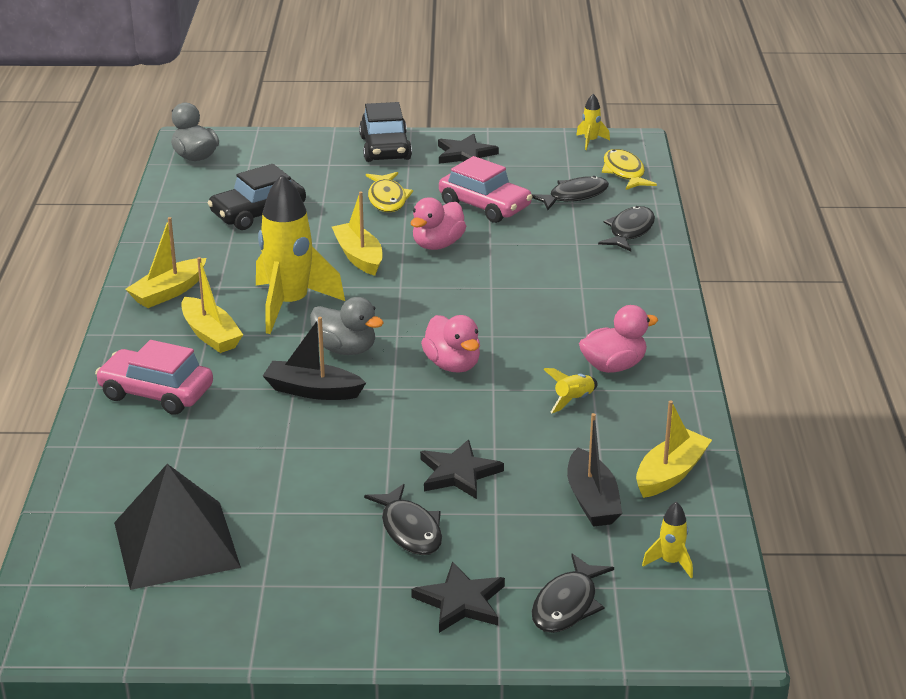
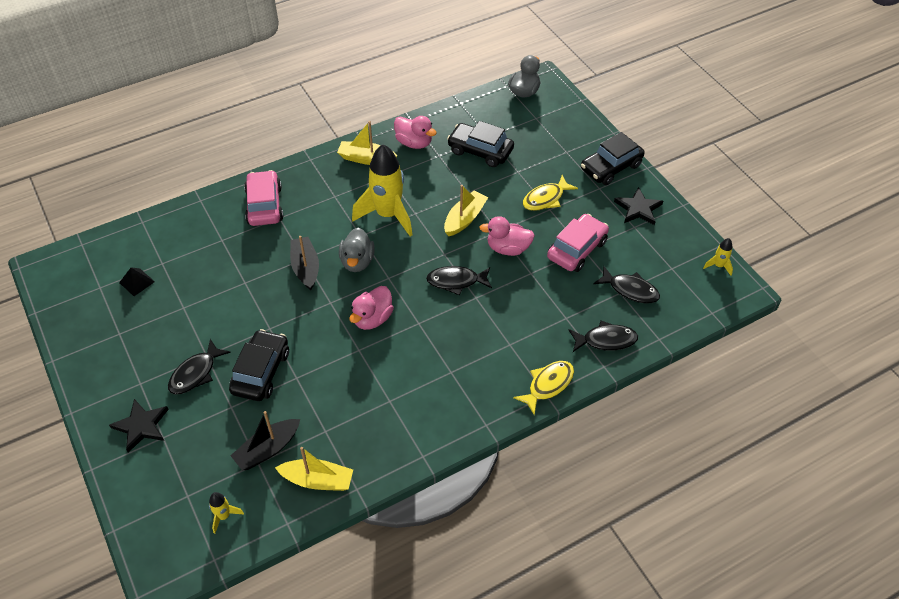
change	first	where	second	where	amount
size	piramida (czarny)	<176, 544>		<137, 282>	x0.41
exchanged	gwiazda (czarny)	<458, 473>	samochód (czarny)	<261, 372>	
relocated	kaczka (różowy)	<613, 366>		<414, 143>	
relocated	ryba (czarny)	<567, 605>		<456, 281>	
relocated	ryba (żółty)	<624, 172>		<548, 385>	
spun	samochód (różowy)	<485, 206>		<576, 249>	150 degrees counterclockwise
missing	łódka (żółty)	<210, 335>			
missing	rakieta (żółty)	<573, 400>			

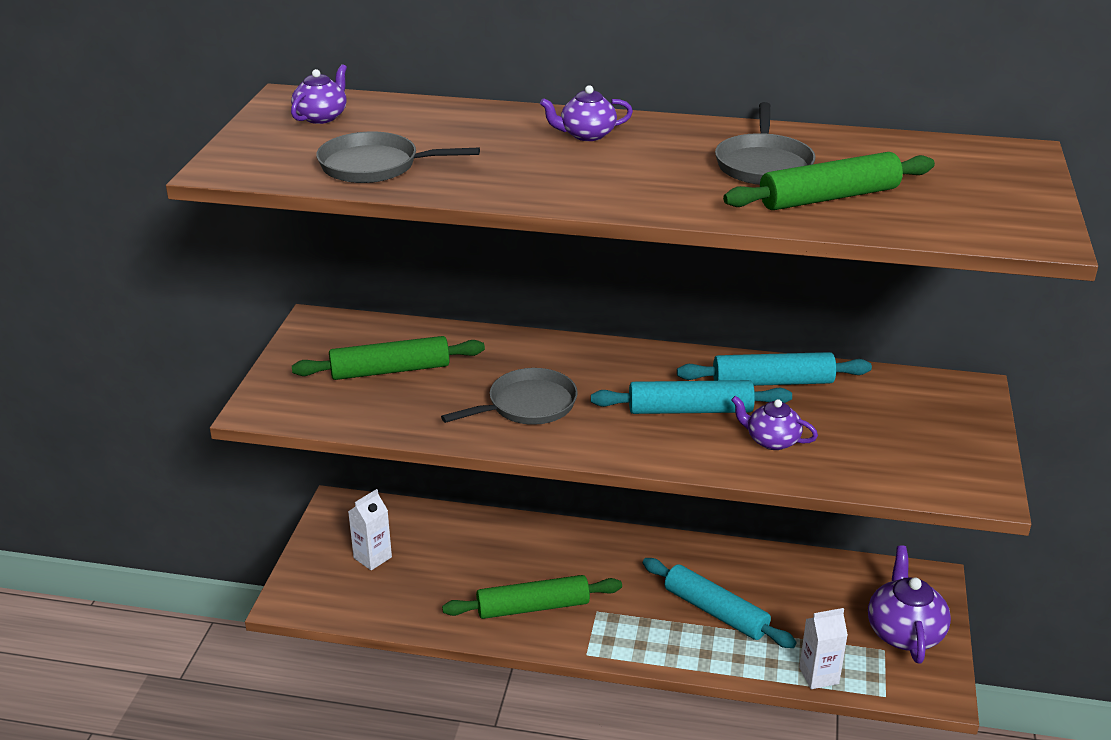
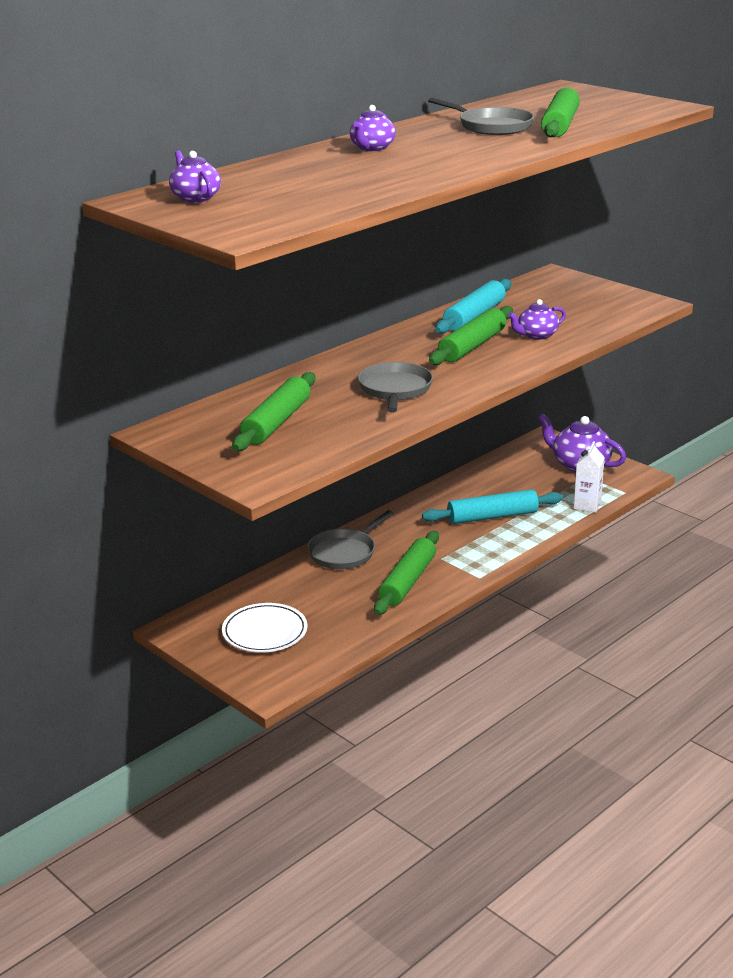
change	first	where	second	where	amount
exchanged	karton mleka (biały)	<372, 557>	talerz (biały)	<265, 632>	
relocated	patelnia (szary)	<375, 166>		<344, 552>	
colour	wałek do ciasta (turkusowy)	<690, 410>	wałek do ciasta (zielony)	<472, 346>	

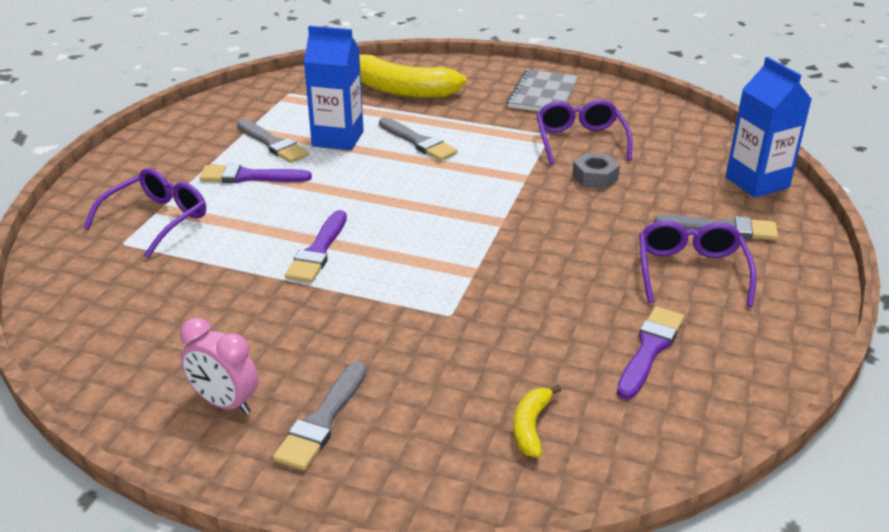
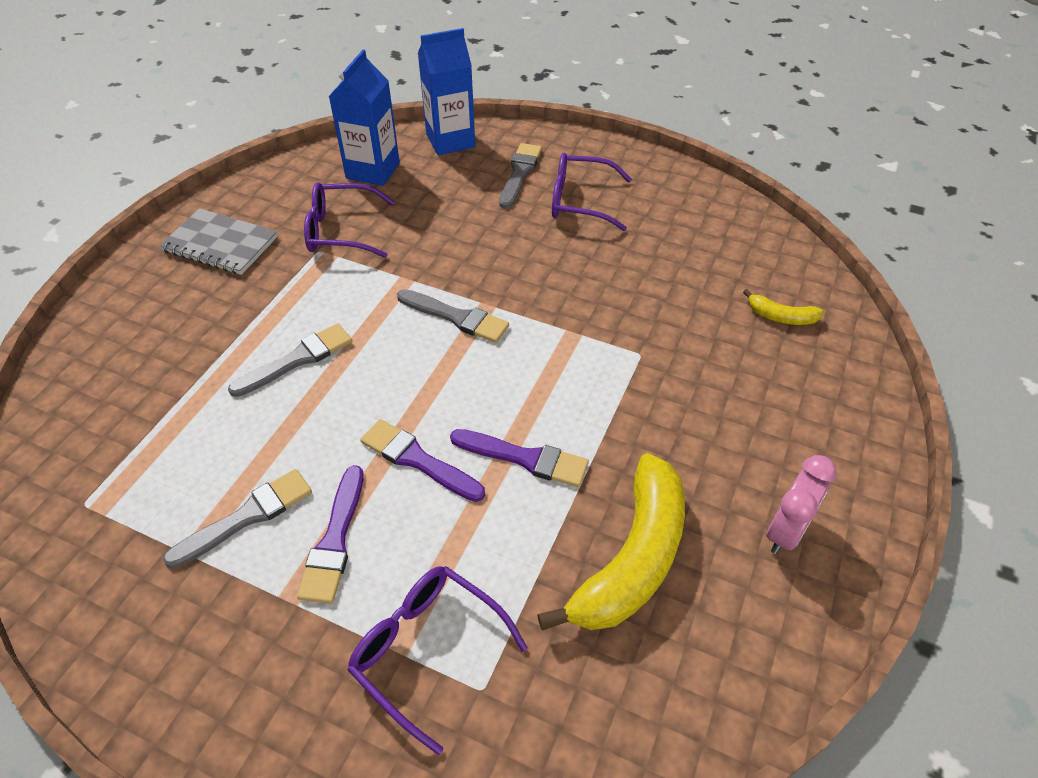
change	first	where	second	where	amount
relocated	karton mleka (niebieski)	<338, 139>		<373, 170>	
relocated	pędzel (fioletowy)	<649, 349>		<418, 460>	
relocated	pędzel (szary)	<322, 420>		<456, 317>	
relocated	banan (żółty)	<400, 90>		<632, 558>	
missing	nakrętka (szary)	<595, 177>			

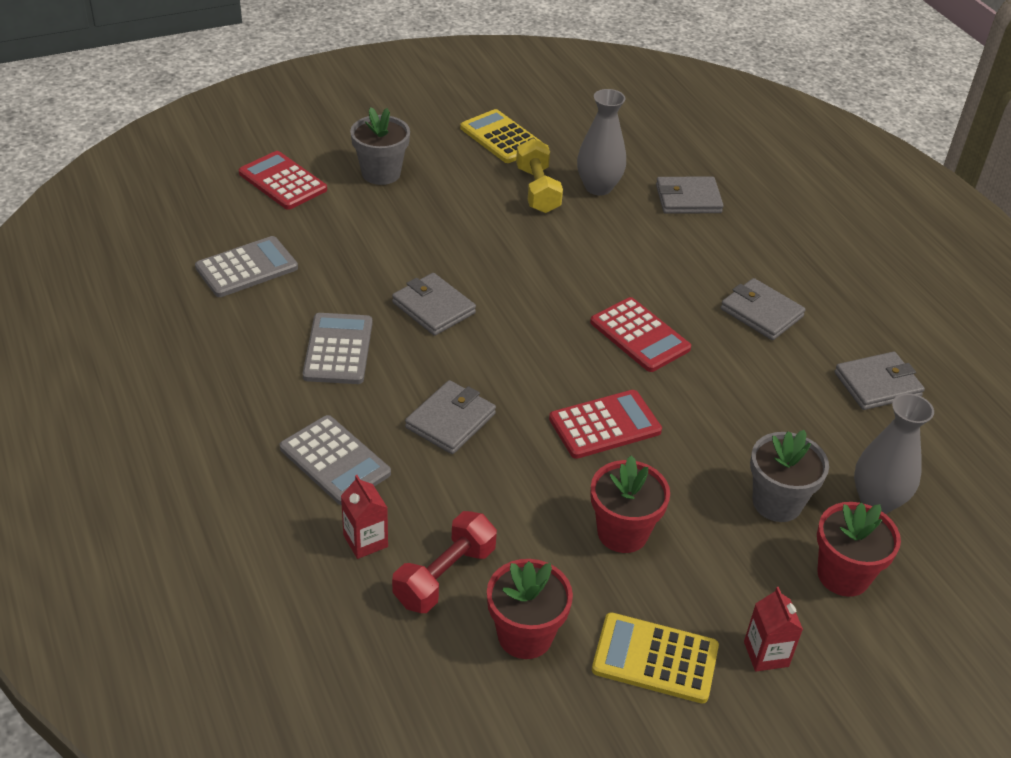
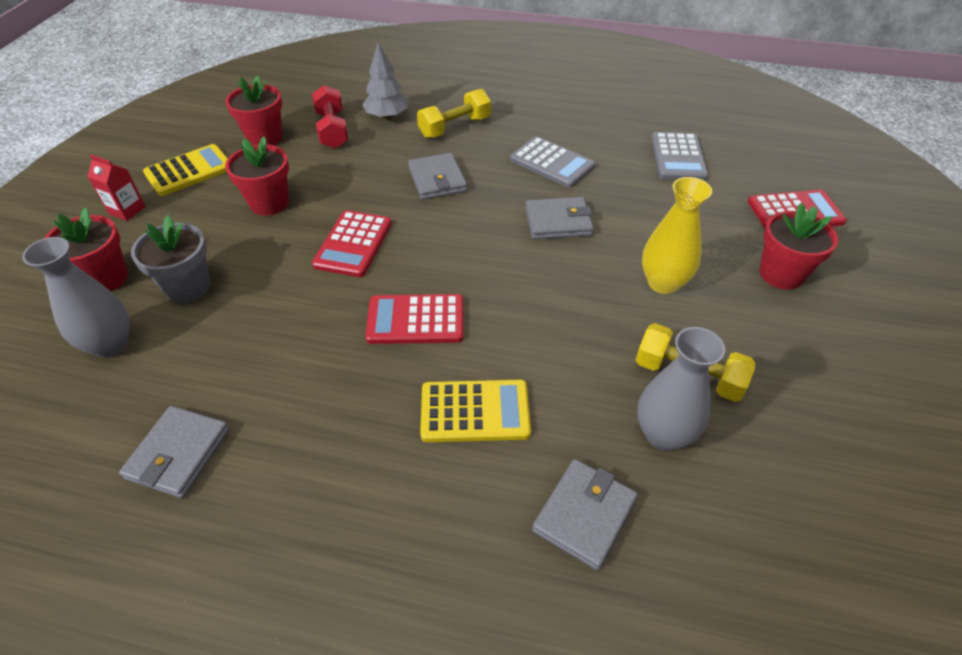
change	first	where	second	where	amount
exchanged	karton mleka (czerwony)	<365, 541>	drzewko (szary)	<387, 116>	
exchanged	kalkulator (szary)	<334, 461>	hantel (żółty)	<454, 127>	
relocated	kalkulator (żółty)	<501, 137>		<475, 411>	
appeared			wazon (żółty)	<663, 283>	
colour	doniczka (szary)	<381, 173>	doniczka (czerwony)	<781, 274>	
missing	portfel (szary)	<761, 313>			

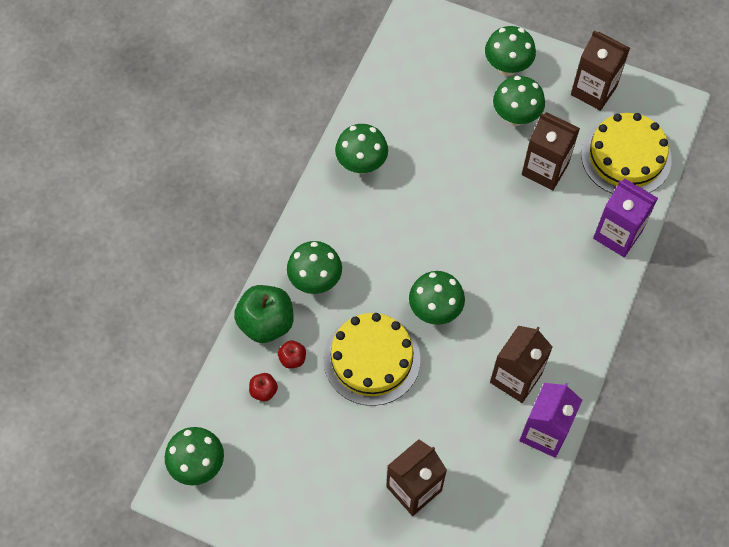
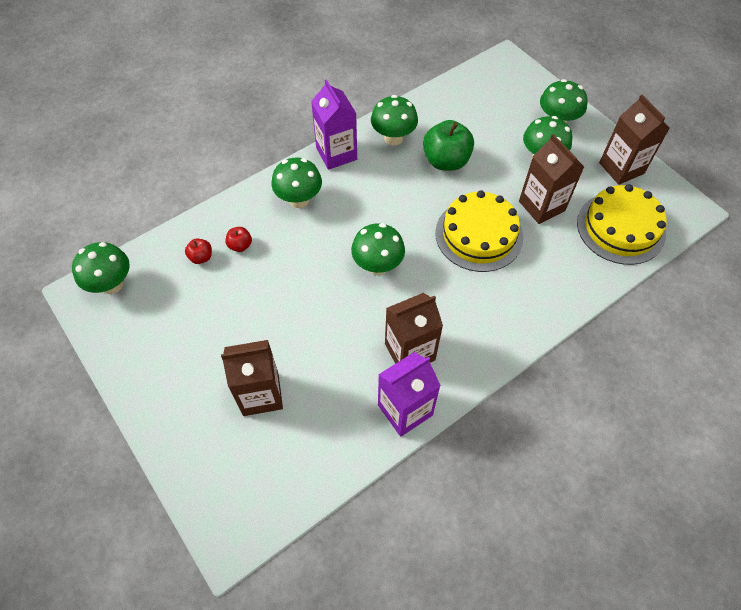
change	first	where	second	where	amount
relocated	karton mleka (fioletowy)	<617, 235>		<336, 154>	
relocated	jabłko (zielony)	<266, 323>		<446, 161>	
relocated	tort (żółty)	<371, 359>		<479, 235>	

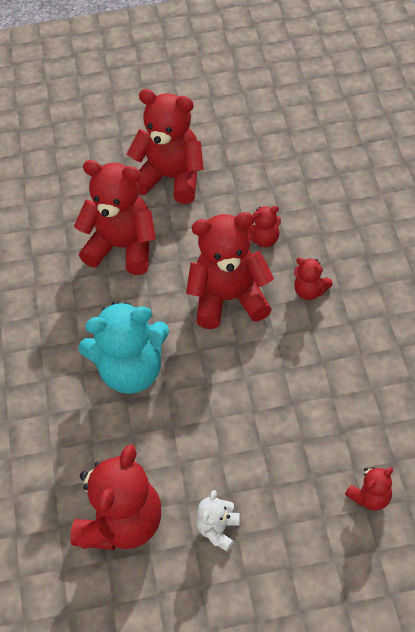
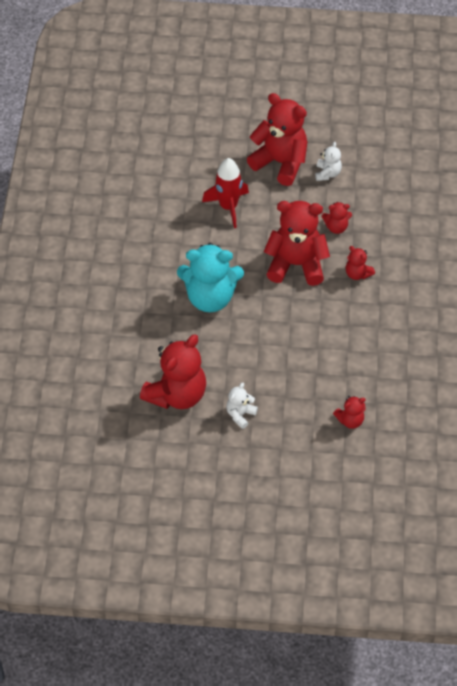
change	first	where	second	where	amount
exchanged	miś (czerwony)	<123, 247>	rakieta (czerwony)	<228, 207>	
appeared			miś (biały)	<327, 173>	

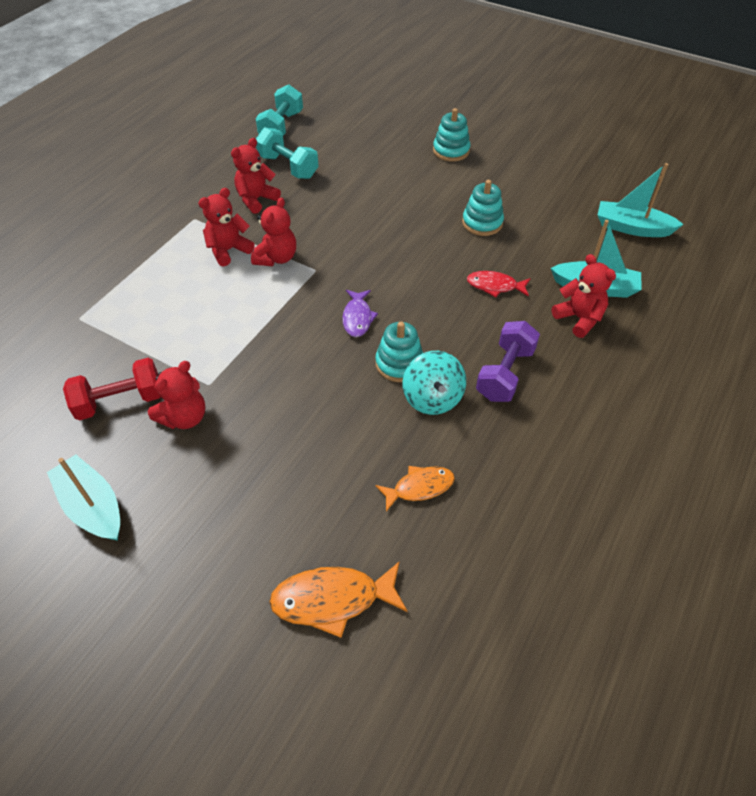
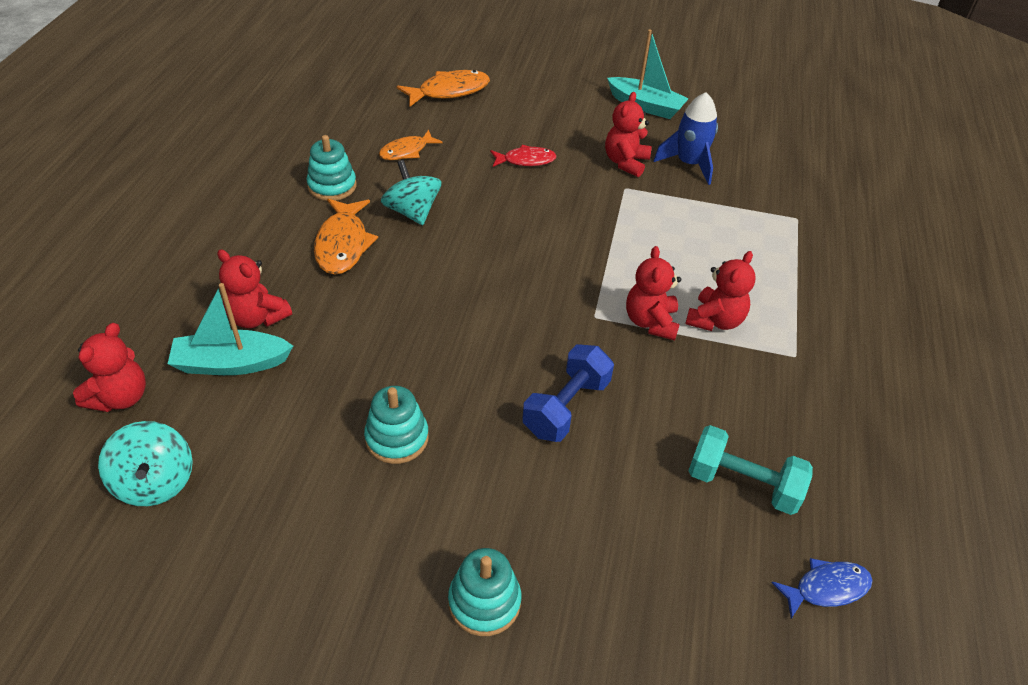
change	first	where	second	where	amount
relocated	miś (czerwony)	<256, 199>		<120, 397>	
exchanged	łódka (turkusowy)	<632, 228>	bączek (turkusowy)	<155, 482>	
relocated	zabawka nakładanka (turkusowy)	<399, 364>		<332, 186>	
exchanged	hantel (fioletowy)	<505, 374>	ryba (pomarańczowy)	<343, 244>	
relocated	ryba (czerwony)	<495, 286>		<526, 160>	
appeared			hantel (niebieski)	<566, 407>	
exchanged	hantel (czerwony)	<120, 401>	rakieta (niebieski)	<688, 164>	
exchanged	hantel (turkusowy)	<281, 126>	ryba (niebieski)	<826, 588>	
missing	ryba (fioletowy)	<357, 318>			

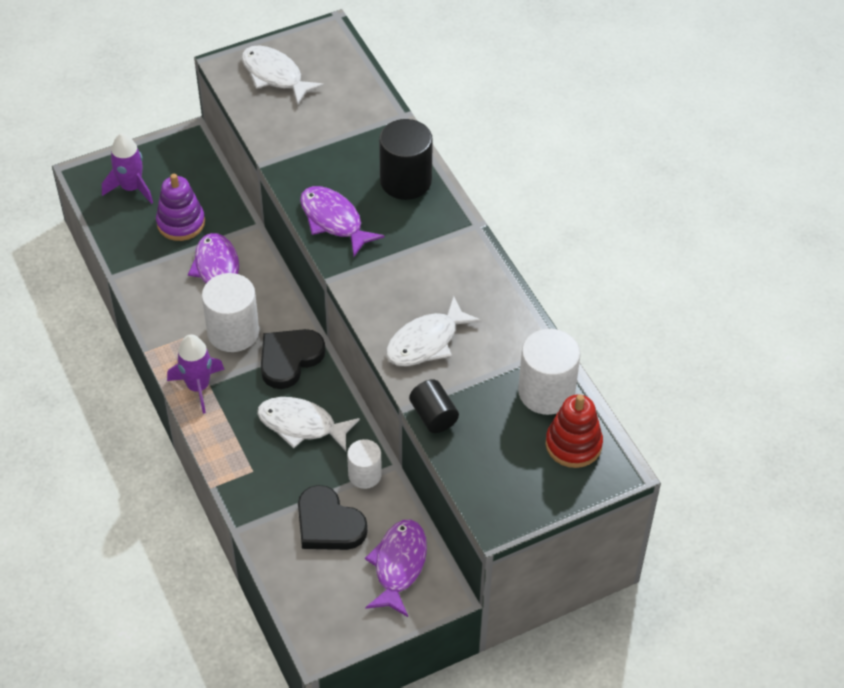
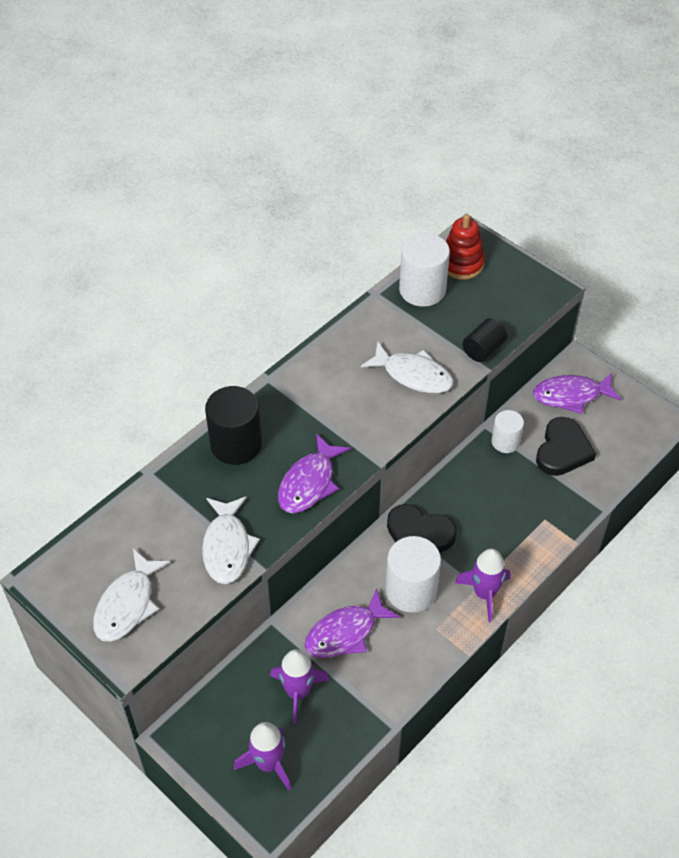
change	first	where	second	where	amount
relocated	ryba (biały)	<301, 425>		<227, 547>	
exchanged	zabawka nakładanka (fioletowy)	<181, 223>	rakieta (fioletowy)	<298, 692>	

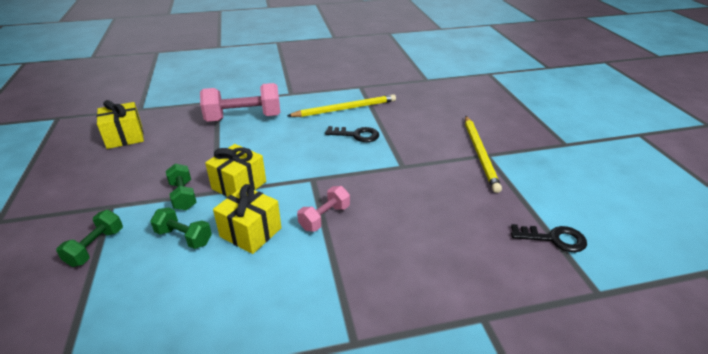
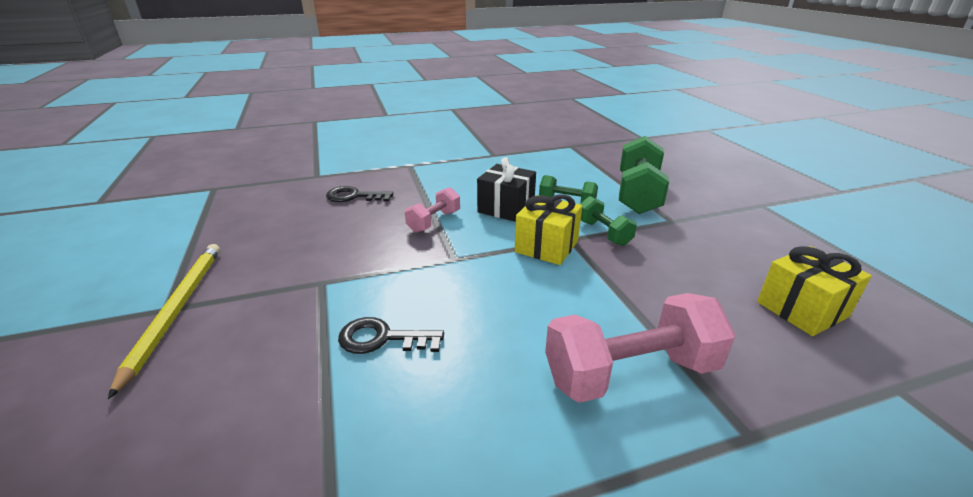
change	first	where	second	where	amount
relocated	klucz (czarny)	<554, 239>		<354, 196>	
colour	prezent (żółty)	<250, 232>	prezent (czarny)	<506, 208>	
size	hantel (zielony)	<96, 247>		<638, 194>	x1.81
missing	ołówek (żółty)	<345, 109>			

